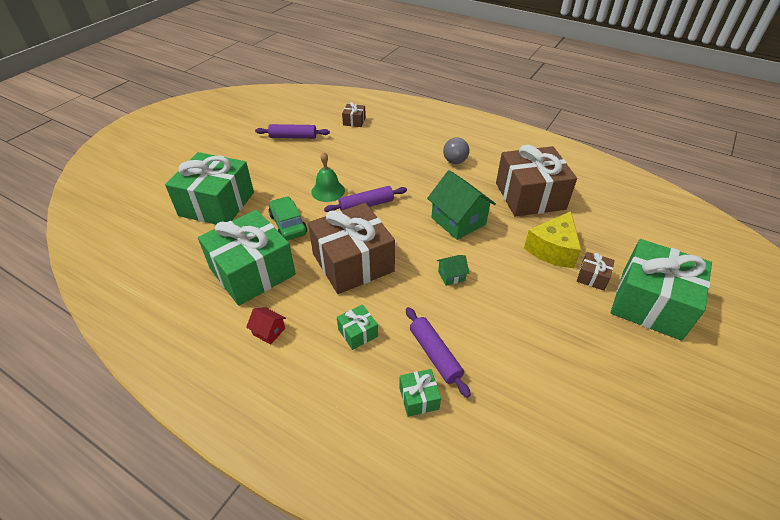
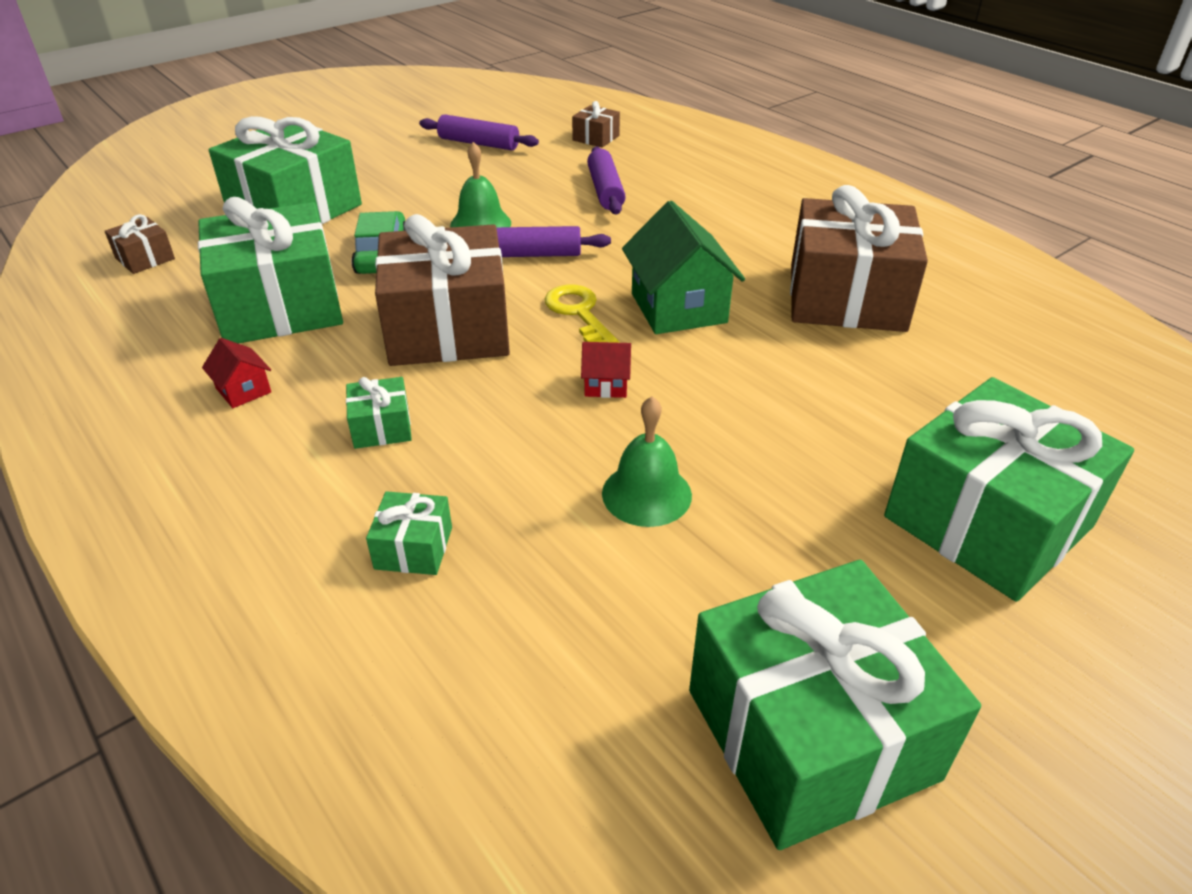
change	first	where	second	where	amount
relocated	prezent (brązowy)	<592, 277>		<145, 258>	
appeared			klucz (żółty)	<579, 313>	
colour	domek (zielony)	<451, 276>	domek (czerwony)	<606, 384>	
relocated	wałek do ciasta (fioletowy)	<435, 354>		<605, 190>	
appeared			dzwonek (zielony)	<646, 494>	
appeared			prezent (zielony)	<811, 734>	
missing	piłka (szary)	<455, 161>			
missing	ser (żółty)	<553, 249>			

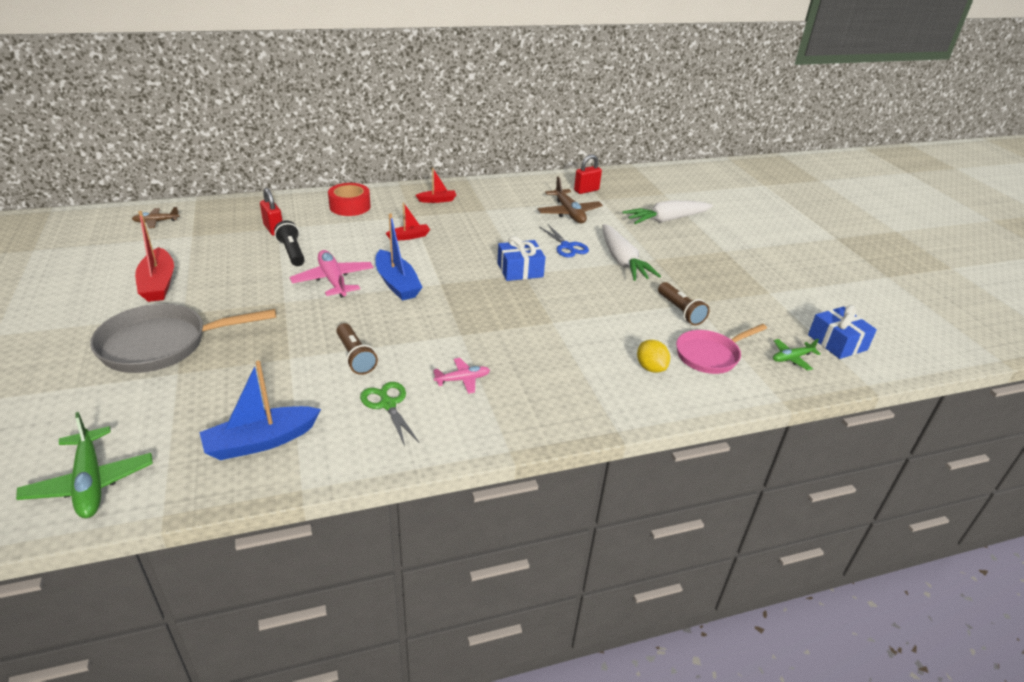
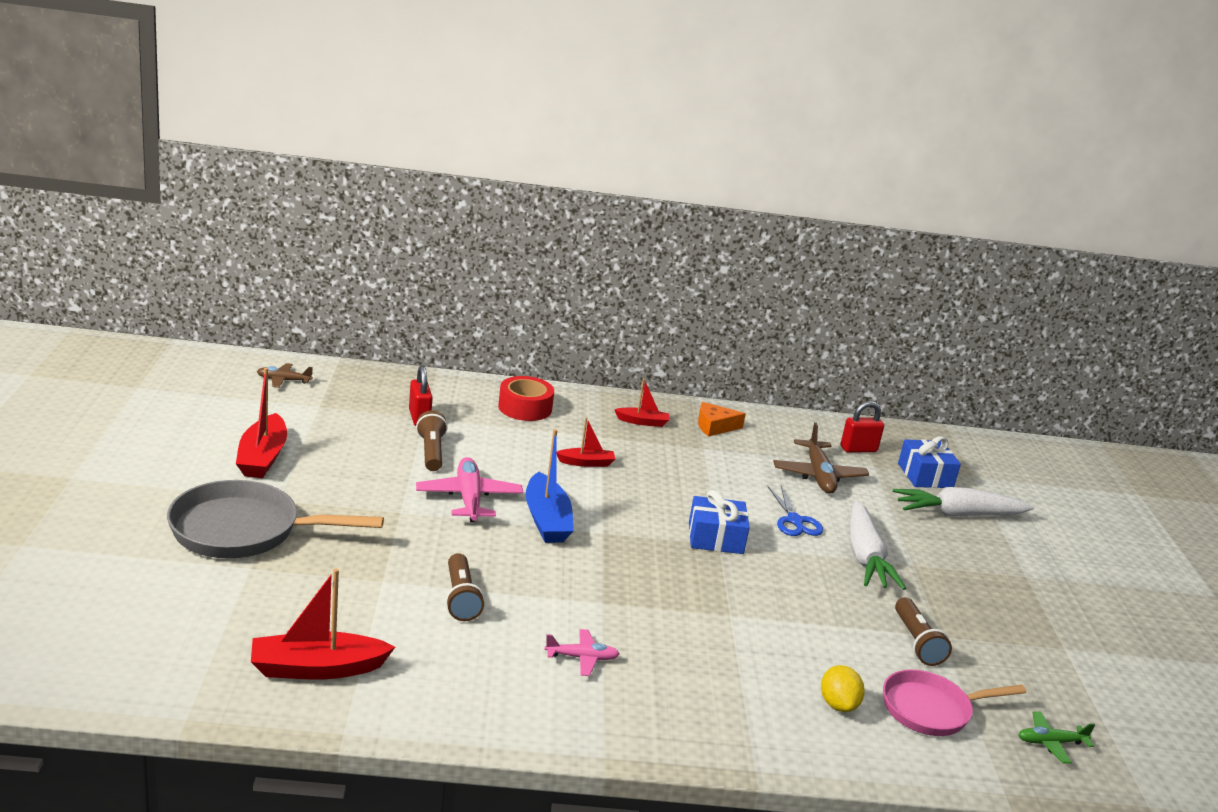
change	first	where	second	where	amount
colour	łódka (niebieski)	<261, 441>	łódka (czerwony)	<317, 668>	
colour	latarka (czarny)	<292, 252>	latarka (brązowy)	<431, 452>	
appeared			ser (pomarańczowy)	<714, 426>	
relocated	prezent (niebieski)	<837, 342>		<925, 475>	
missing	samolot (zielony)	<90, 482>			
missing	nożyczki (zielony)	<388, 404>			

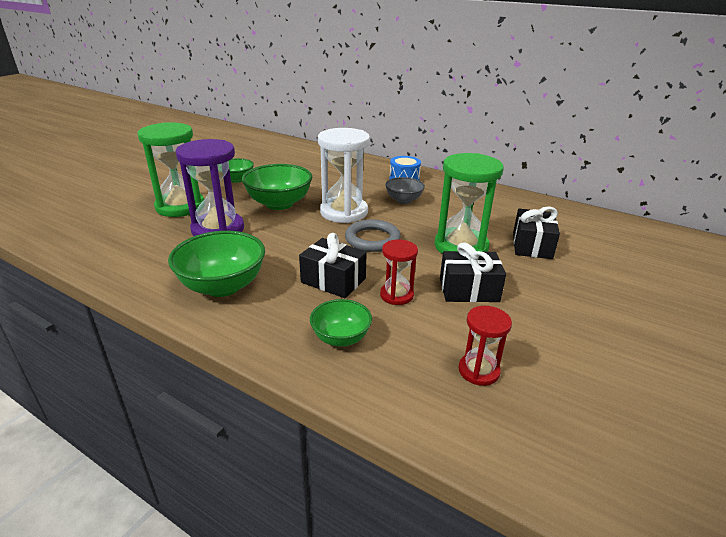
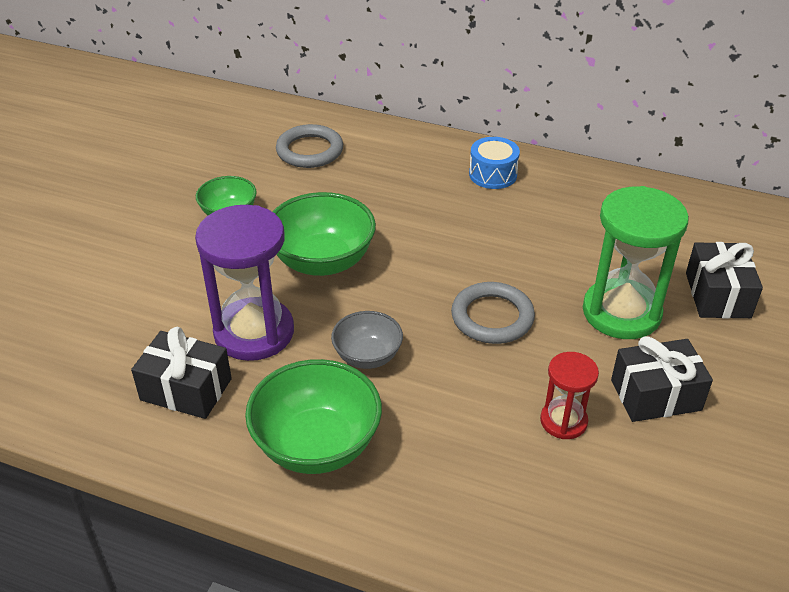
change	first	where	second	where	amount
relocated	prezent (czarny)	<333, 280>		<186, 389>	
appeared			pierścień (szary)	<310, 150>	
relocated	miska (szary)	<403, 200>		<367, 356>	
missing	klepsydra (zielony)	<180, 206>			
missing	miska (zielony)	<341, 338>			
missing	klepsydra (biały)	<344, 212>			
missing	klepsydra (czerwony)	<478, 371>			

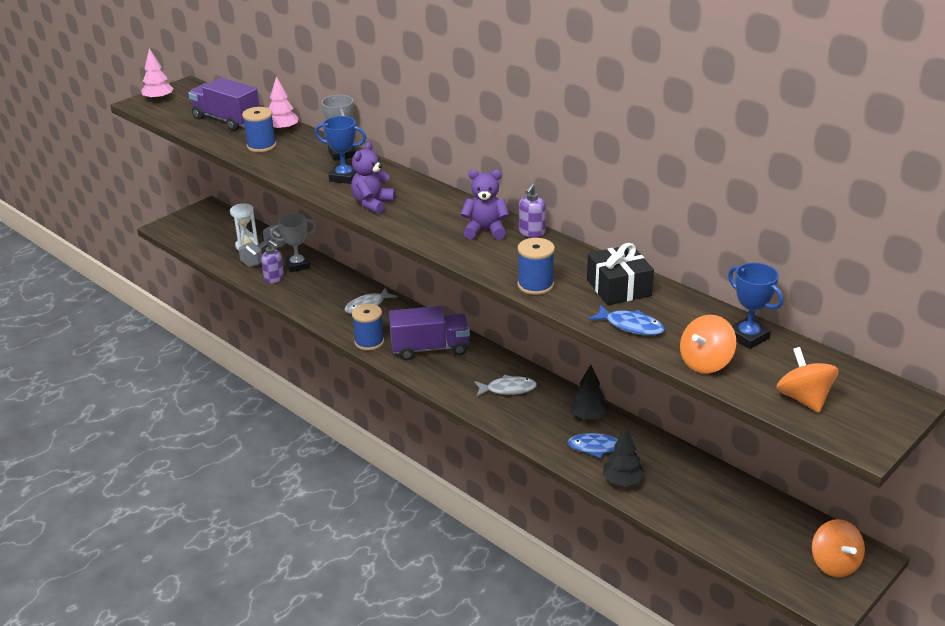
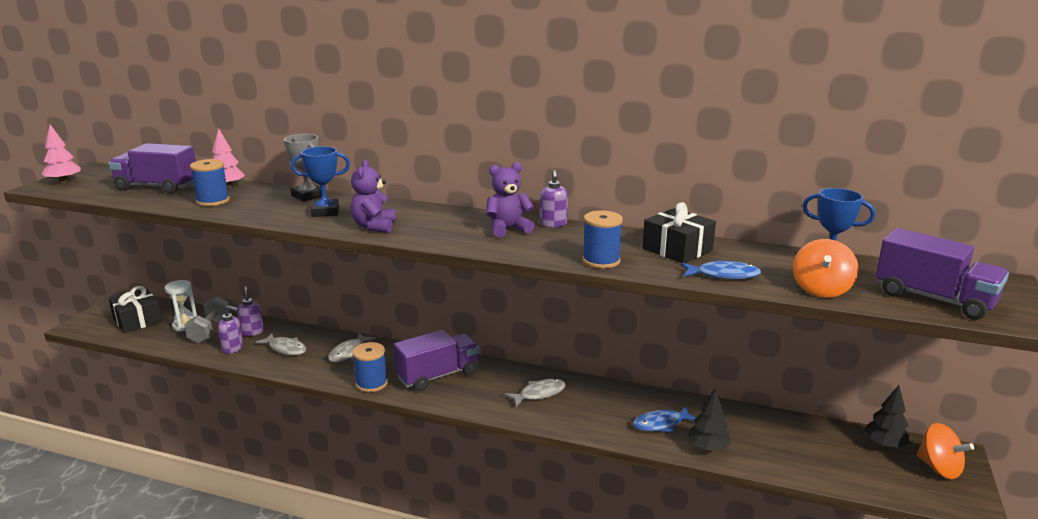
change	first	where	second	where	amount
appeared			prezent (czarny)	<137, 320>	
exchanged	puchar (szary)	<297, 265>	dozownik mydła (fioletowy)	<252, 332>	
appeared			ryba (szary)	<286, 349>	
relocated	drzewko (czarny)	<588, 416>		<884, 444>	
exchanged	bączek (pomarańczowy)	<803, 399>	ciężarówka (fioletowy)	<933, 299>	

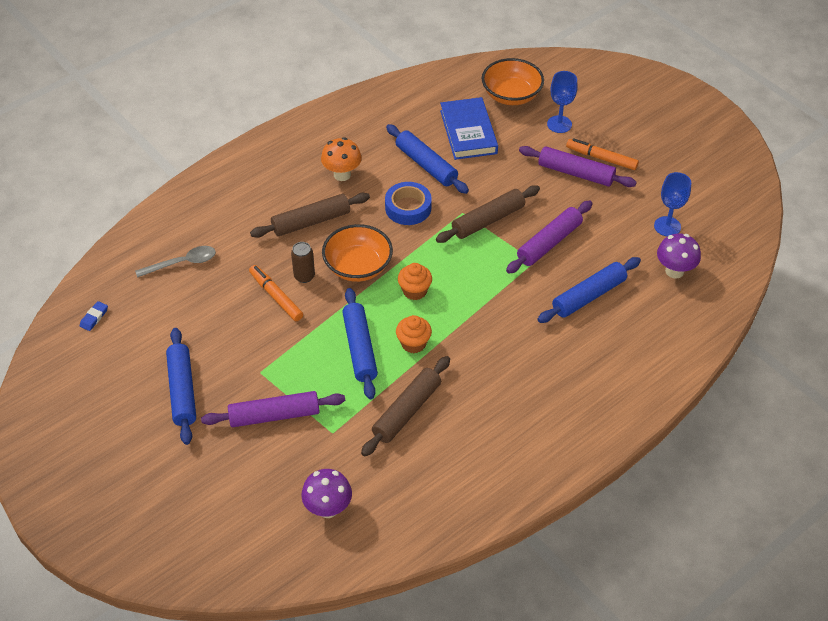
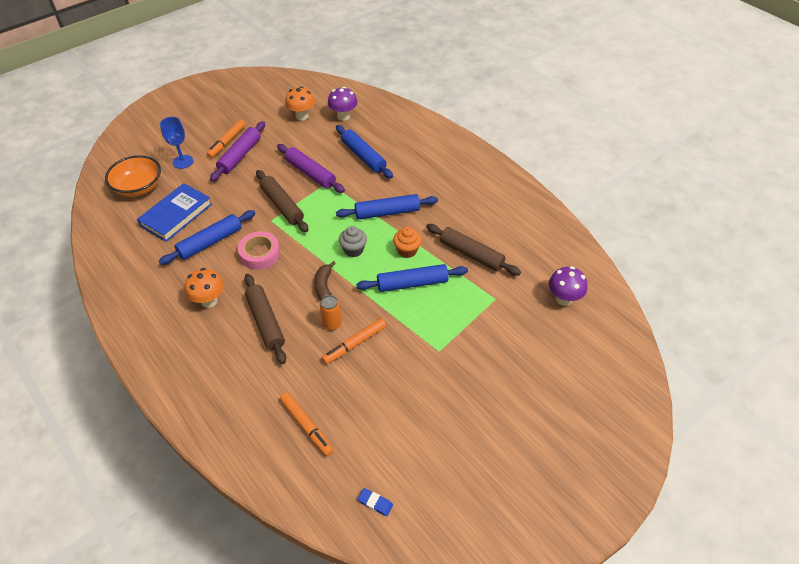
change	first	where	second	where	amount
spun	książka (niebieski)	<468, 132>		<176, 215>	45 degrees counterclockwise
colour	taśma klejąca (niebieski)	<408, 208>	taśma klejąca (różowy)	<260, 254>	
exchanged	łyżka (szary)	<182, 263>	flamaster (pomarańczowy)	<307, 426>	
exchanged	kielich (niebieski)	<667, 226>	grzyb (pomarańczowy)	<302, 116>	
exchanged	miska (pomarańczowy)	<358, 267>	banan (brązowy)	<324, 286>	
colour	puszka (brązowy)	<304, 276>	puszka (pomarańczowy)	<332, 324>	
relocated	wałek do ciasta (niebieski)	<182, 390>		<387, 212>	
colour	muffinka (pomarańczowy)	<414, 291>	muffinka (szary)	<353, 250>	
missing	wałek do ciasta (fioletowy)	<274, 415>			

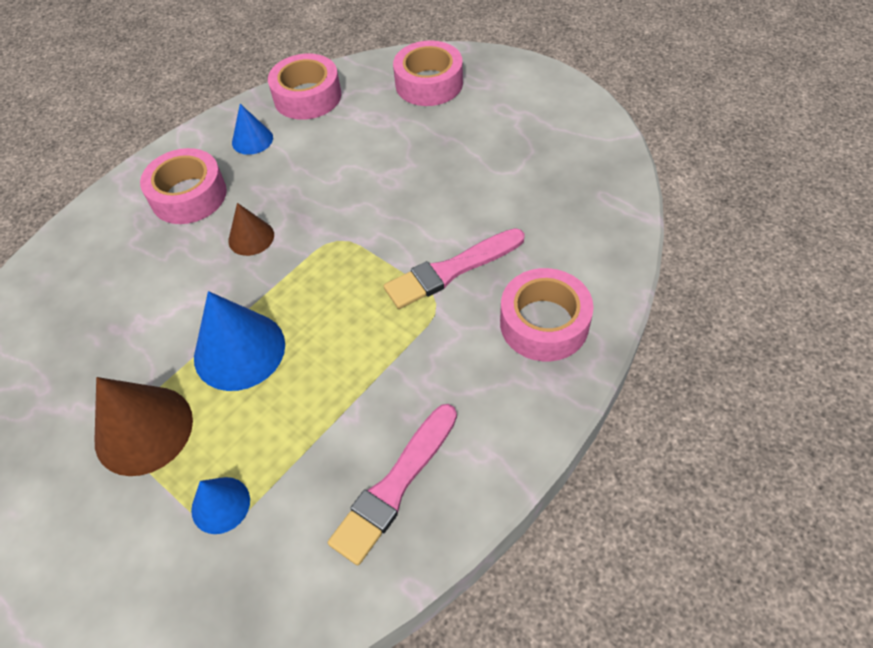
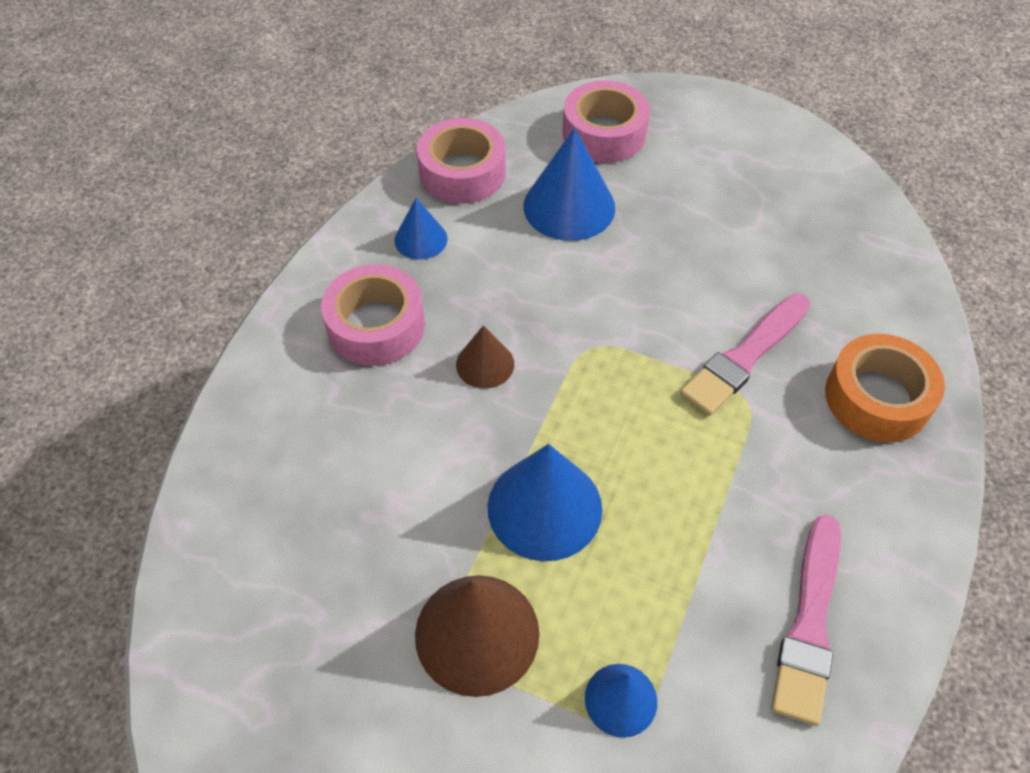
change	first	where	second	where	amount
appeared			stożek (niebieski)	<569, 206>	
colour	taśma klejąca (różowy)	<544, 323>	taśma klejąca (pomarańczowy)	<877, 398>	

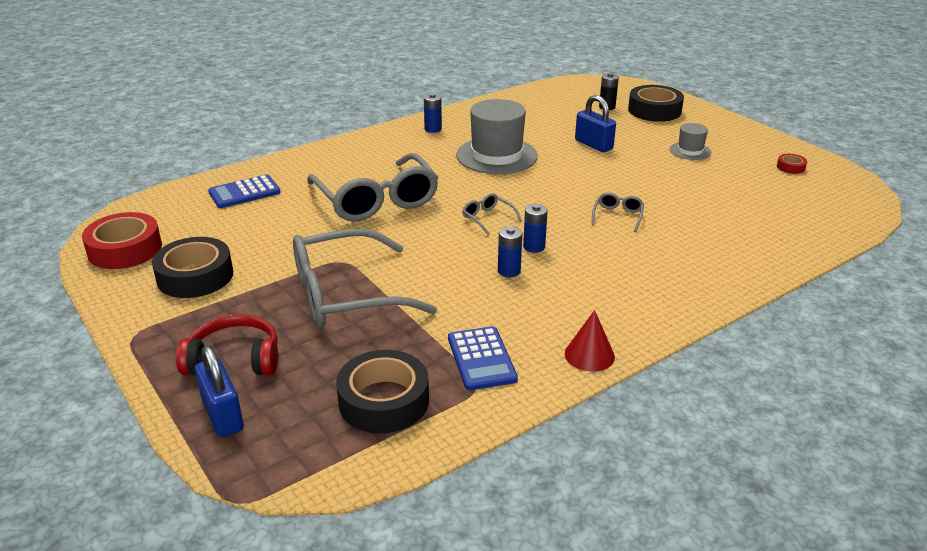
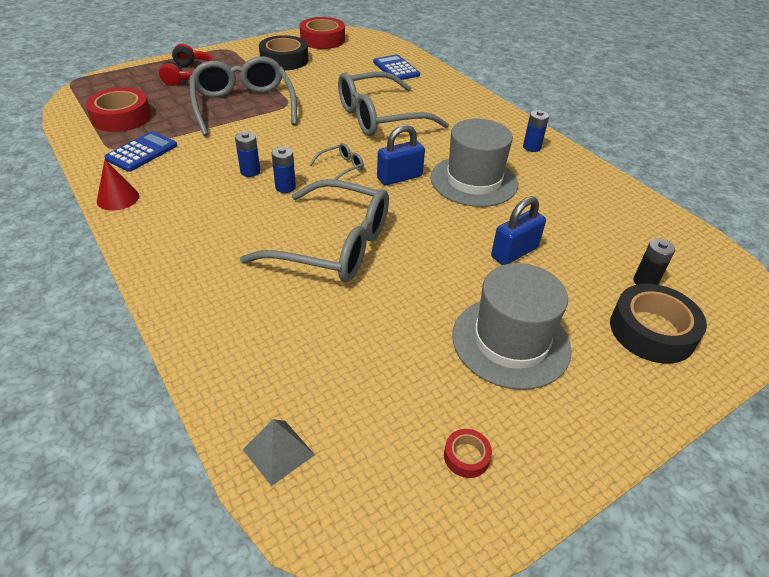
change	first	where	second	where	amount
colour	taśma klejąca (czarny)	<384, 401>	taśma klejąca (czerwony)	<121, 117>	
spun	kalkulator (niebieski)	<481, 359>		<142, 152>	135 degrees clockwise
size	okulary (szary)	<617, 216>		<333, 245>	x2.46
appeared			piramida (szary)	<278, 452>	
relocated	kłódka (niebieski)	<223, 415>		<399, 177>	
size	kapelusz (szary)	<690, 151>		<511, 342>	x1.99

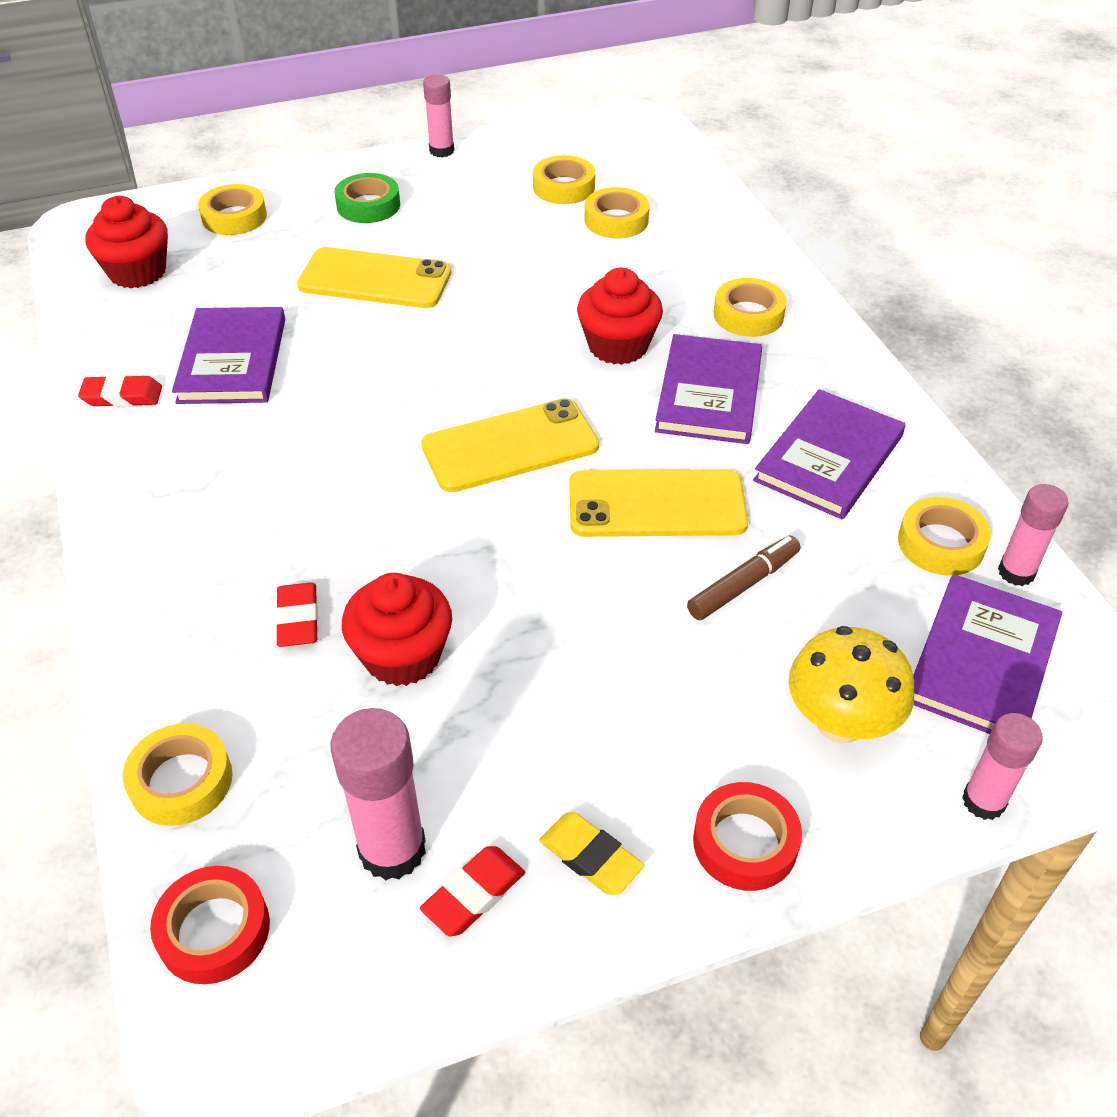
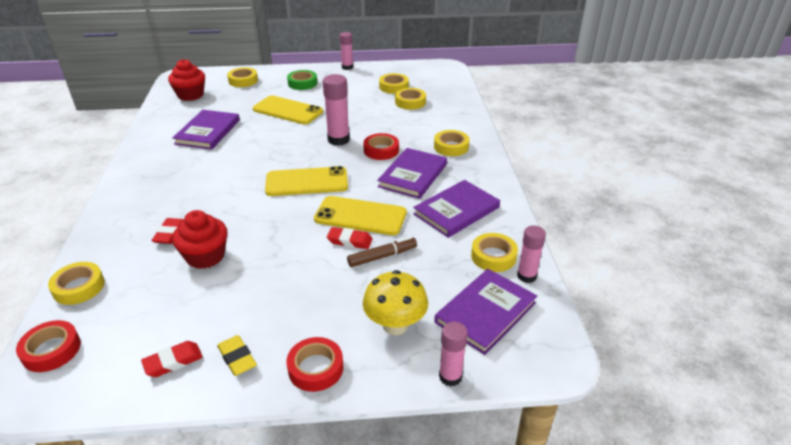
change	first	where	second	where	amount
relocated	klej w sztyfcie (różowy)	<392, 849>		<338, 140>	
relocated	gumka do mazania (czerwony)	<122, 396>		<349, 241>	
exchanged	muffinka (czerwony)	<618, 346>	taśma klejąca (czerwony)	<381, 150>	

